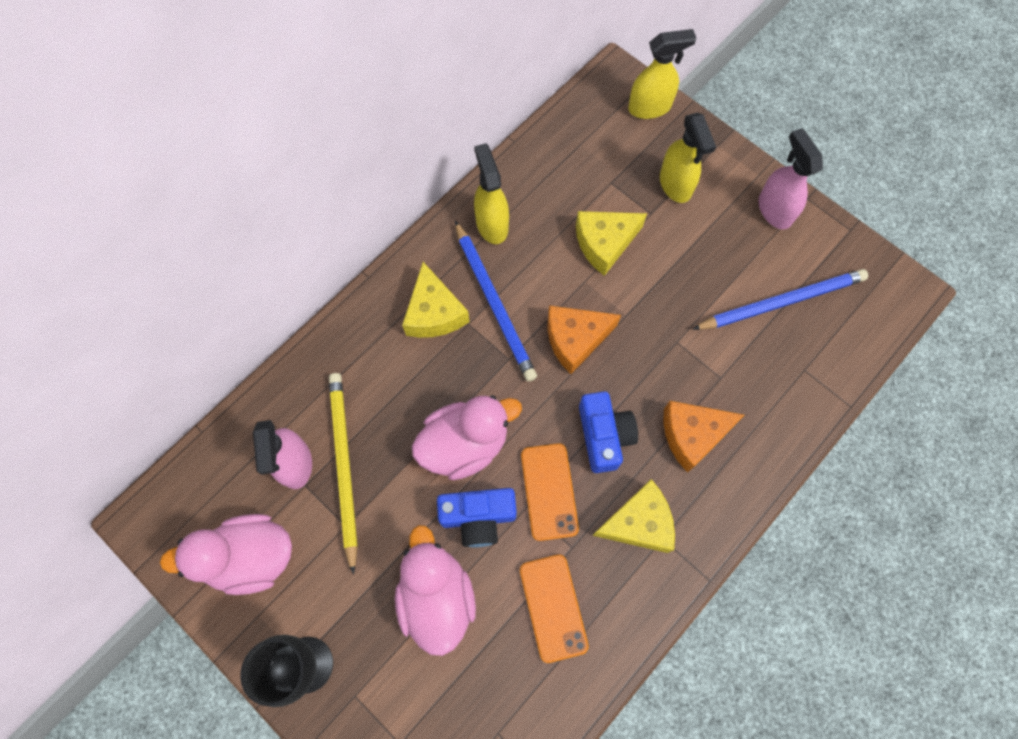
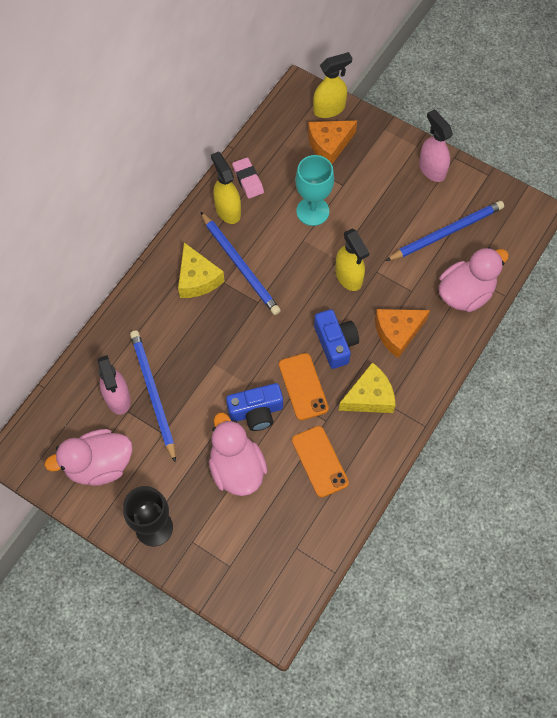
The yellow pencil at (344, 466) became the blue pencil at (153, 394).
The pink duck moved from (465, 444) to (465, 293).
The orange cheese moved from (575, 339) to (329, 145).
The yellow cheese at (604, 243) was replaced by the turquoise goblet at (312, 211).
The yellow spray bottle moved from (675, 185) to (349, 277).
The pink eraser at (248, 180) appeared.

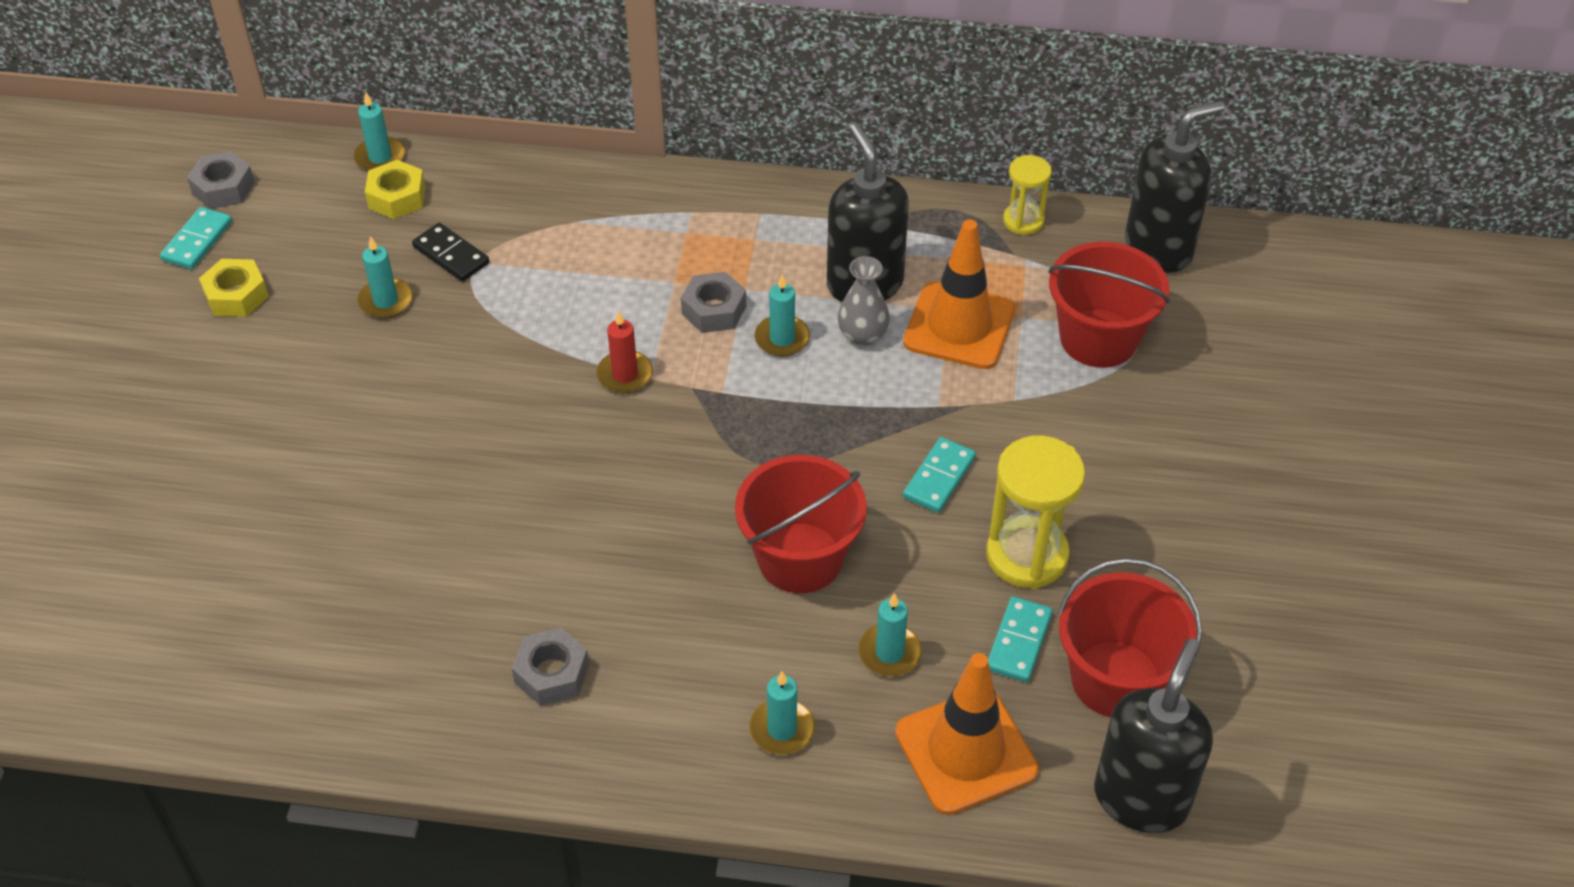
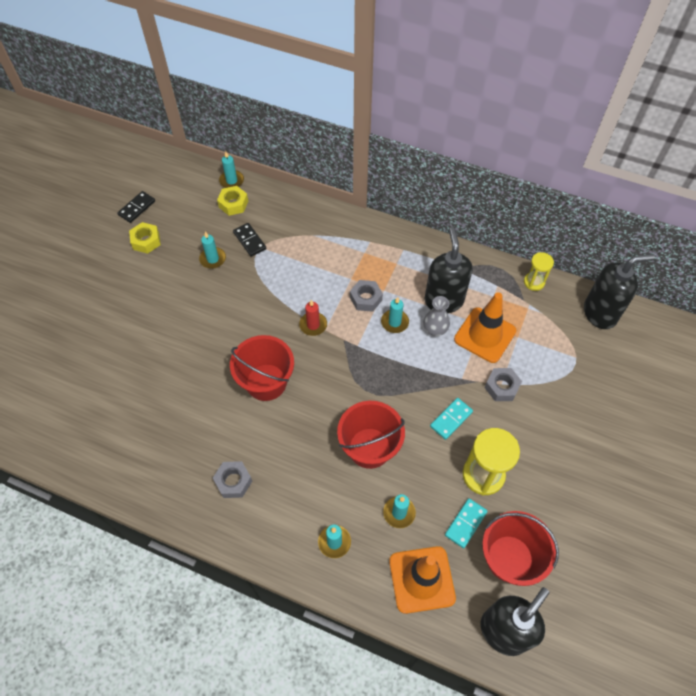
The turquoise domino at (197, 241) became the black domino at (137, 208).
The grey nut moved from (223, 188) to (501, 387).
The red bucket moved from (1098, 338) to (266, 382).

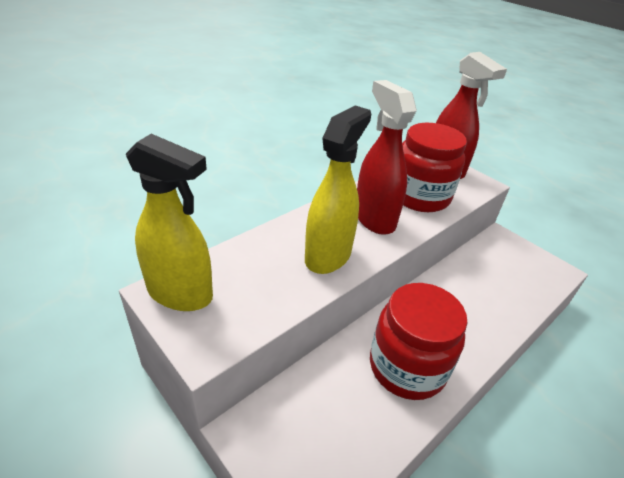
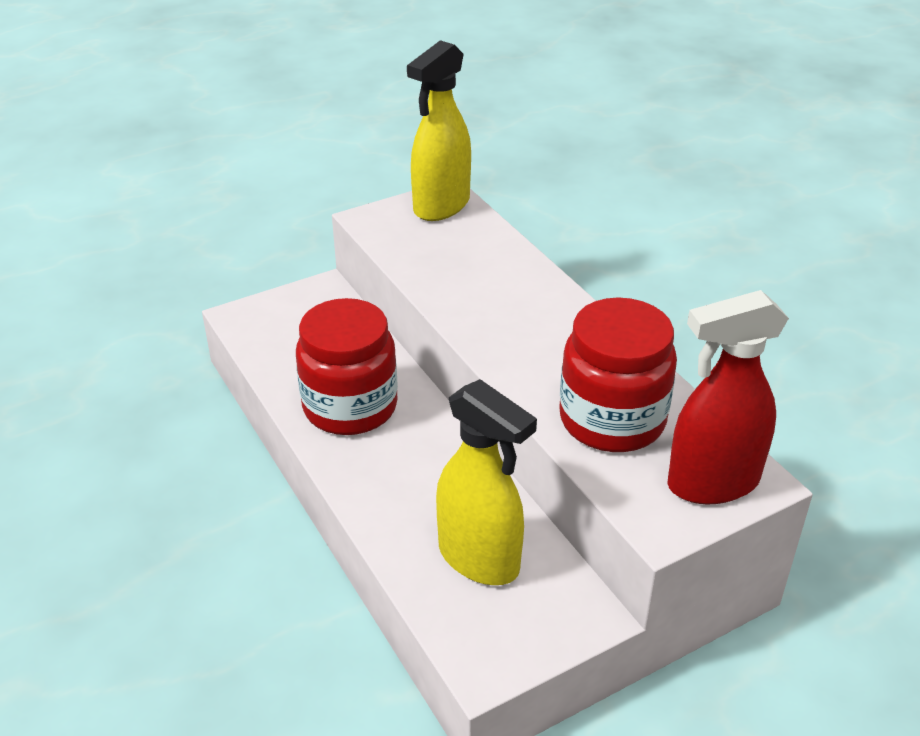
The yellow spray bottle moved from (328, 256) to (479, 559).
The red spray bottle at (374, 218) disappeared.

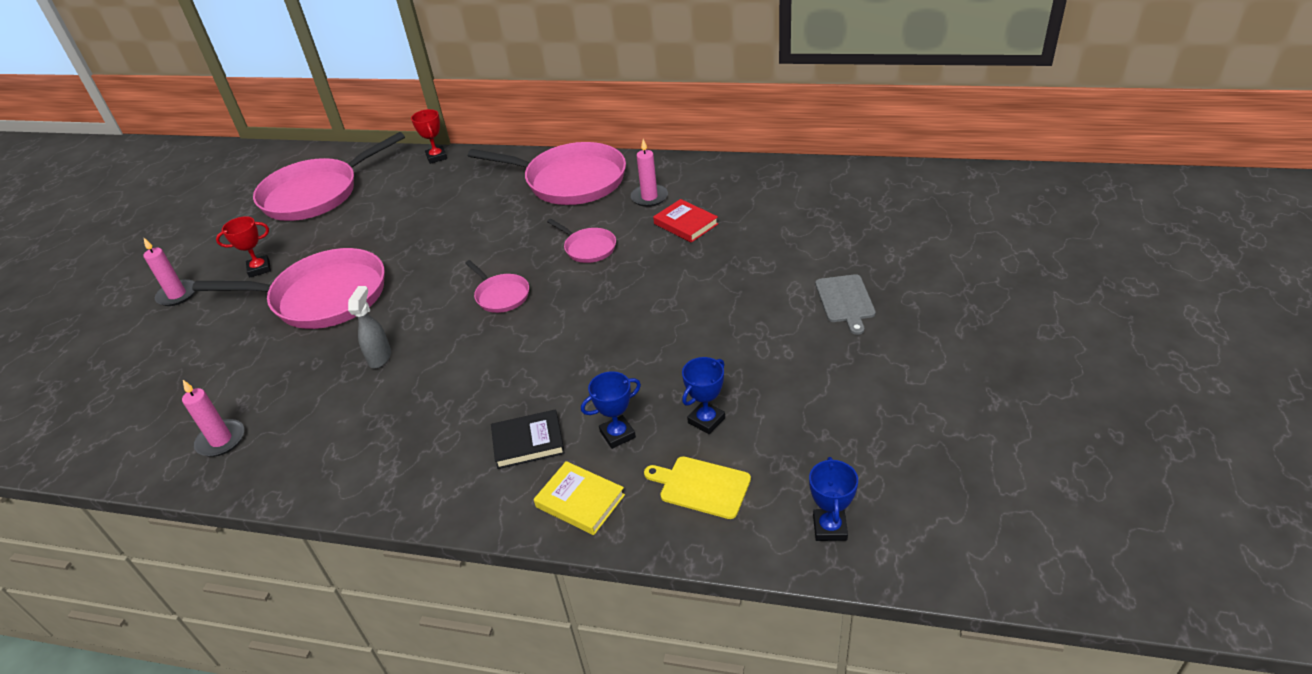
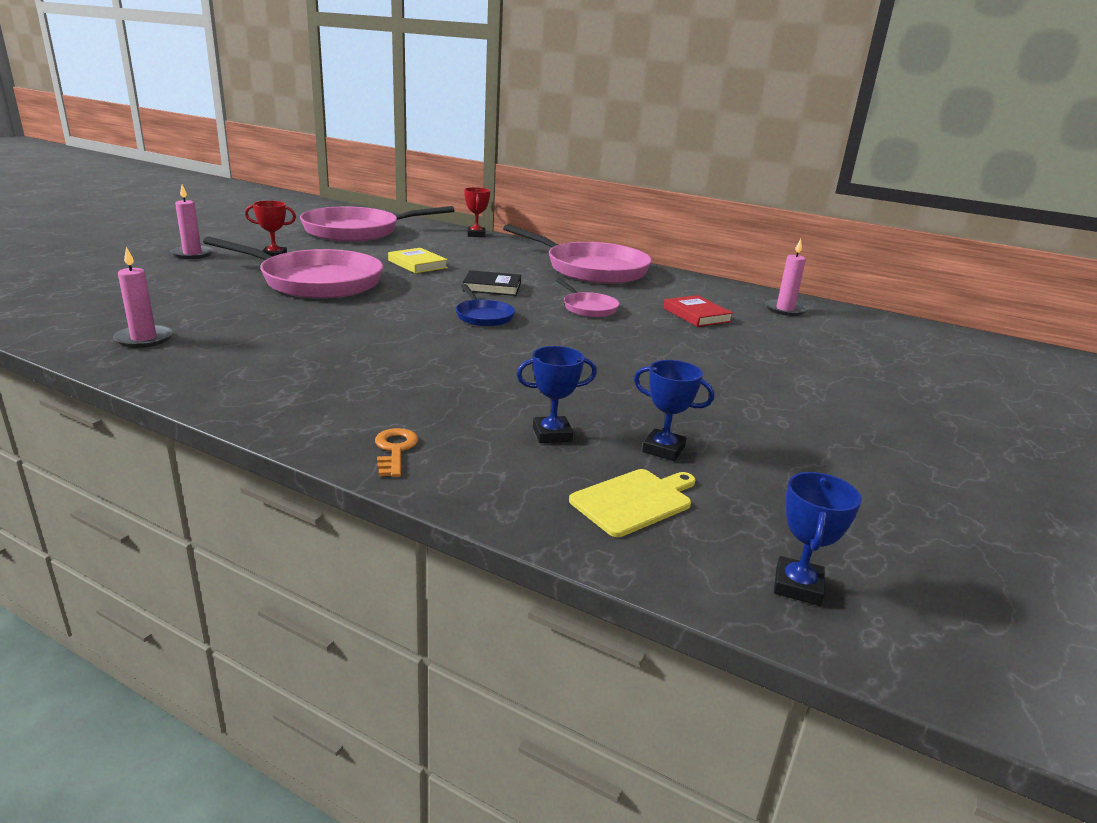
The grey spray bottle at (380, 357) disappeared.
The pink pan at (501, 295) became the blue pan at (483, 316).
The black book moved from (528, 442) to (492, 287).
The yellow book moved from (580, 501) to (417, 264).
The pink candle moved from (649, 197) to (784, 309).
The yellow cutting board at (701, 486) turned 105 degrees clockwise.
The blue trophy at (706, 420) turned 60 degrees clockwise.
The grey cutting board at (845, 301) disappeared.
The orange key at (395, 450) appeared.

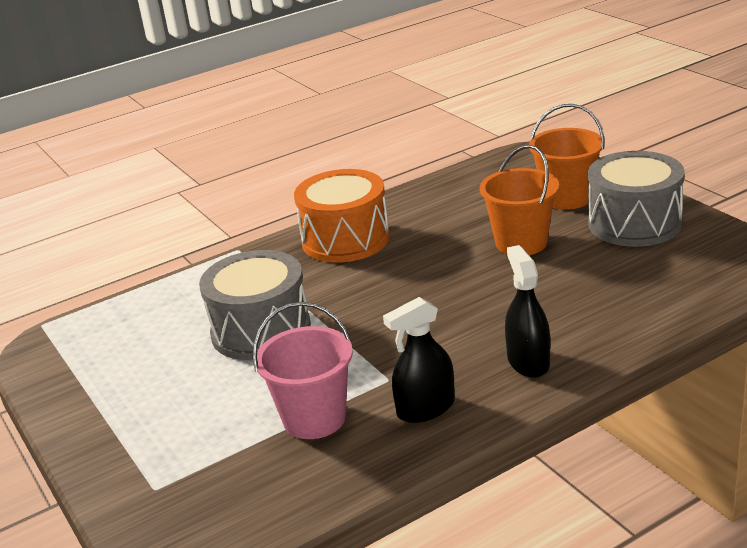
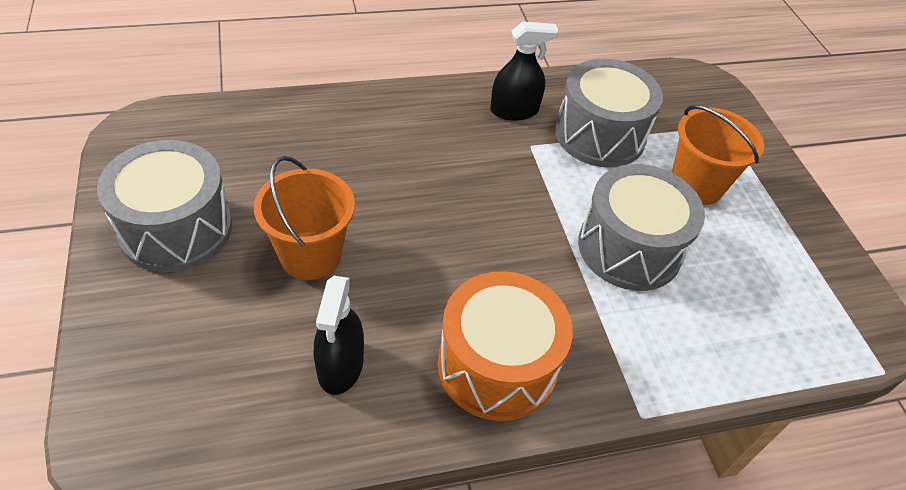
The pink bucket at (314, 418) was replaced by the grey drum at (599, 135).
The black spray bottle moved from (528, 361) to (340, 365).
The orange bucket moved from (567, 198) to (696, 185).

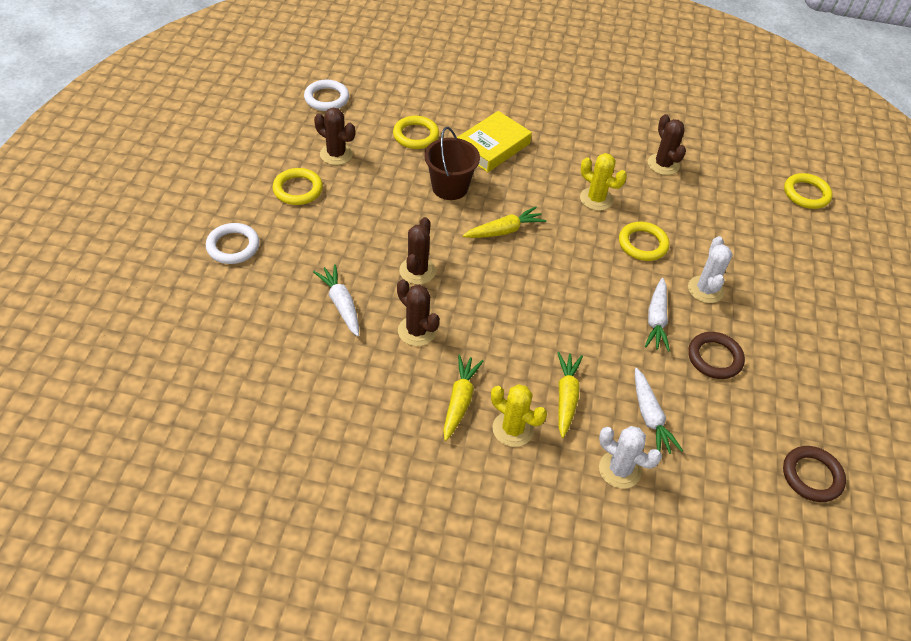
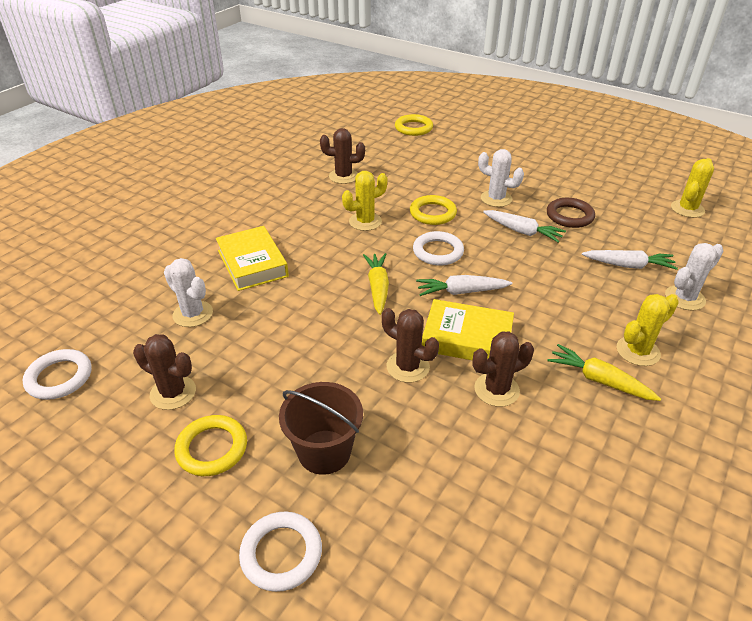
The white carrot moved from (341, 304) to (461, 292).
The brown cactus at (336, 154) turned 60 degrees clockwise.
The yellow ring at (416, 135) was replaced by the white cactus at (193, 314).
The brown bucket moved from (450, 187) to (324, 452).
The yellow carrot at (566, 397) disappeared.
The brown ring at (812, 476) was replaced by the yellow cactus at (687, 209).
The white ring at (438, 252) appeared.
The yellow book at (467, 338) appeared.

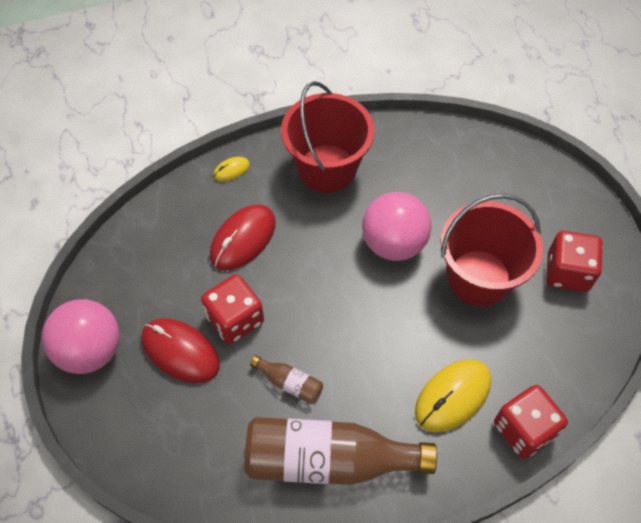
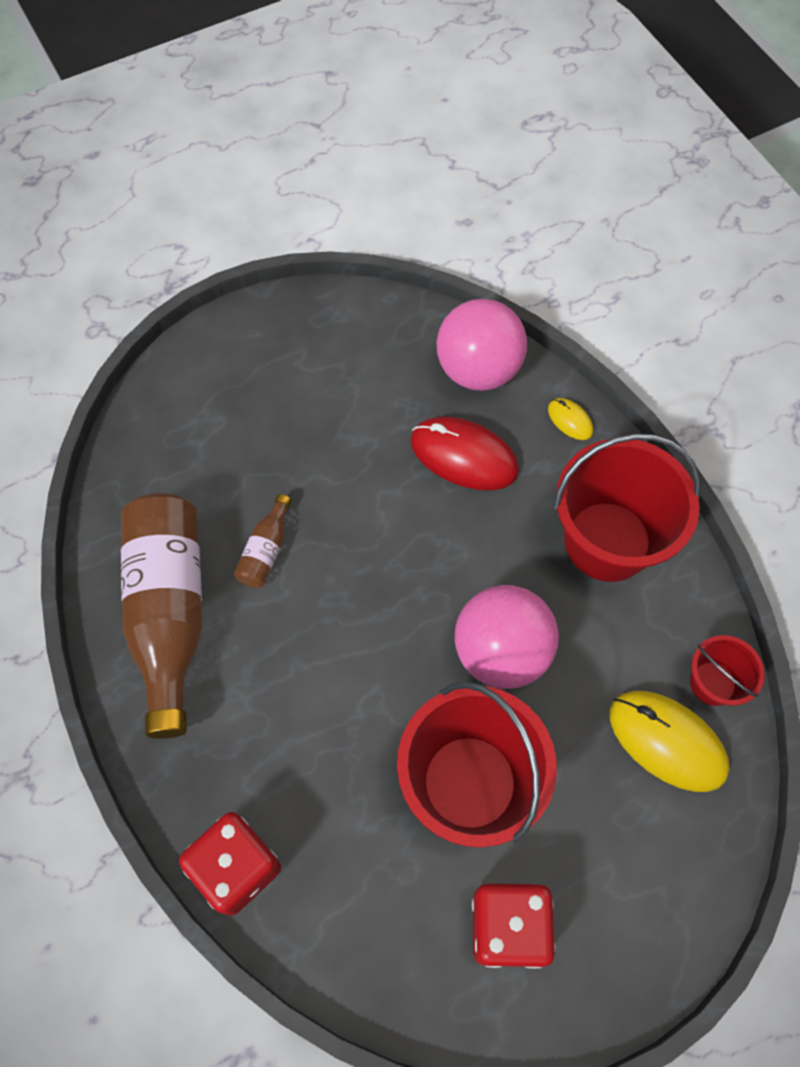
The pink ball moved from (90, 350) to (478, 370).
The red mouse at (180, 352) disappeared.
The red dice at (235, 319) disappeared.
The yellow mouse moved from (452, 396) to (667, 741).
The red bucket at (712, 683) appeared.

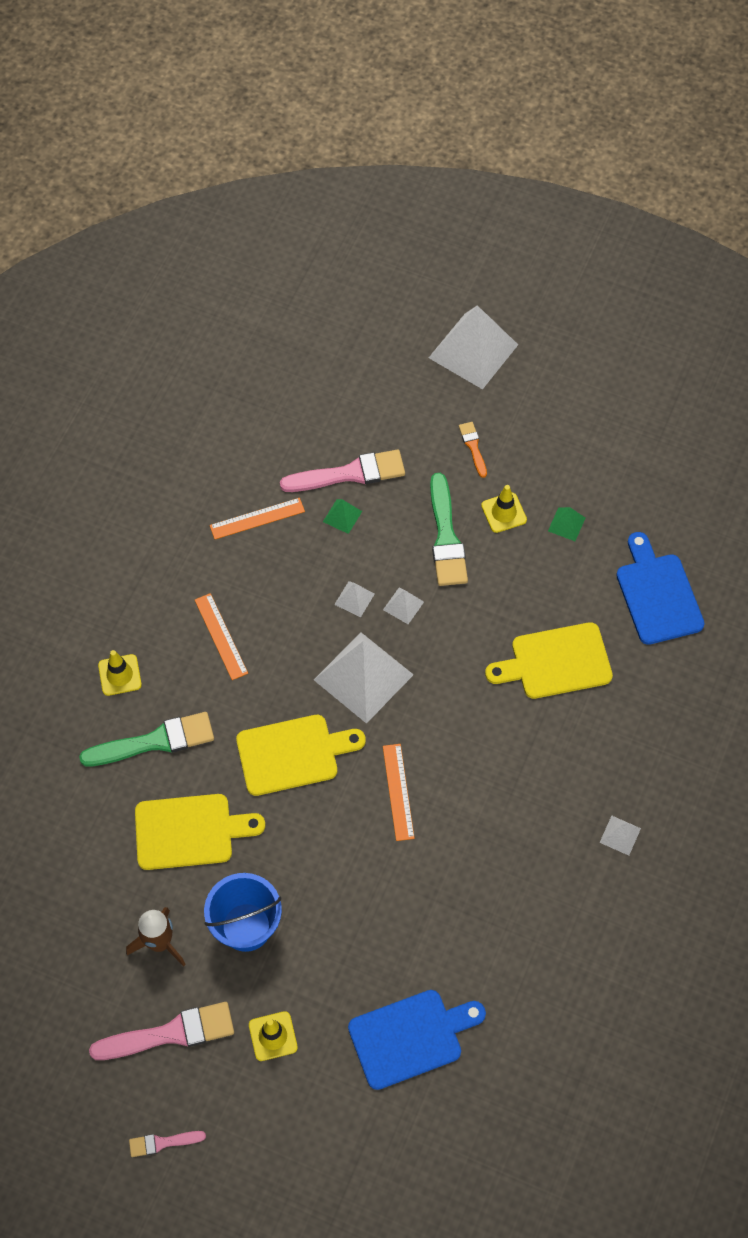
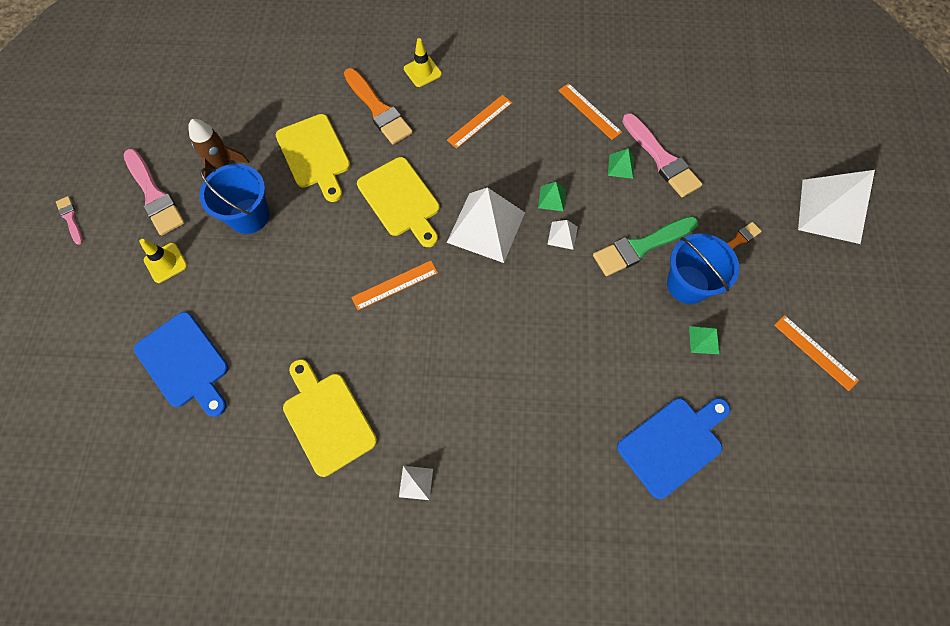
The green brush at (155, 741) became the orange brush at (378, 110).
The white pyramid at (354, 599) became the green pyramid at (552, 198).
The yellow traffic cone at (503, 513) was replaced by the blue bucket at (687, 284).
The yellow cutting board moved from (555, 662) to (327, 419).
The orange ruler at (815, 352) appeared.

